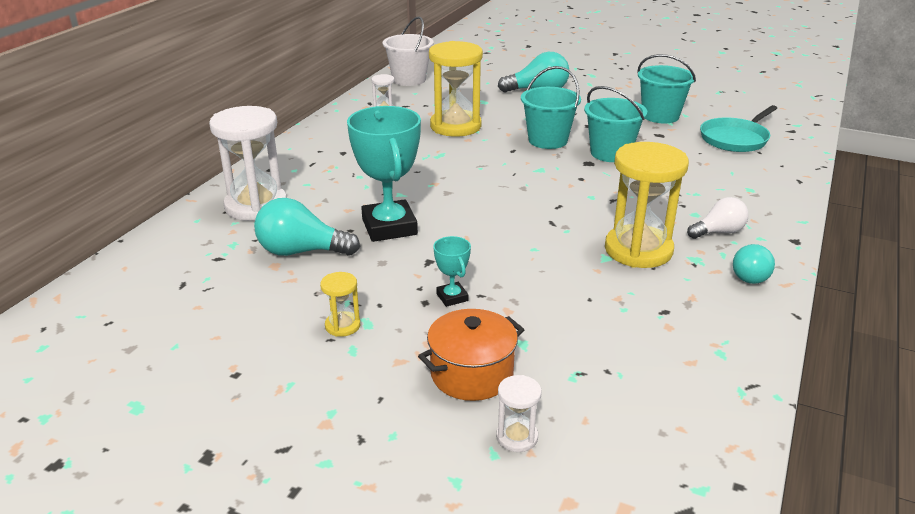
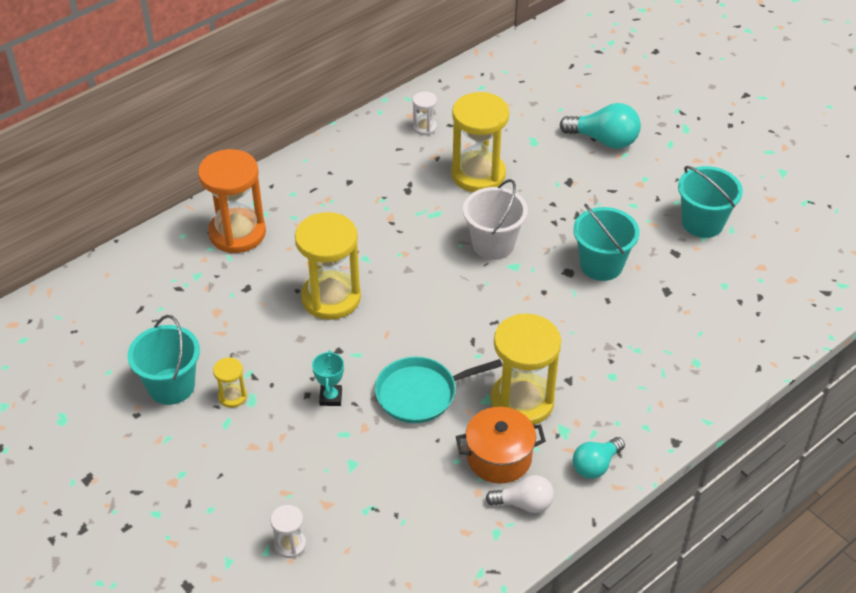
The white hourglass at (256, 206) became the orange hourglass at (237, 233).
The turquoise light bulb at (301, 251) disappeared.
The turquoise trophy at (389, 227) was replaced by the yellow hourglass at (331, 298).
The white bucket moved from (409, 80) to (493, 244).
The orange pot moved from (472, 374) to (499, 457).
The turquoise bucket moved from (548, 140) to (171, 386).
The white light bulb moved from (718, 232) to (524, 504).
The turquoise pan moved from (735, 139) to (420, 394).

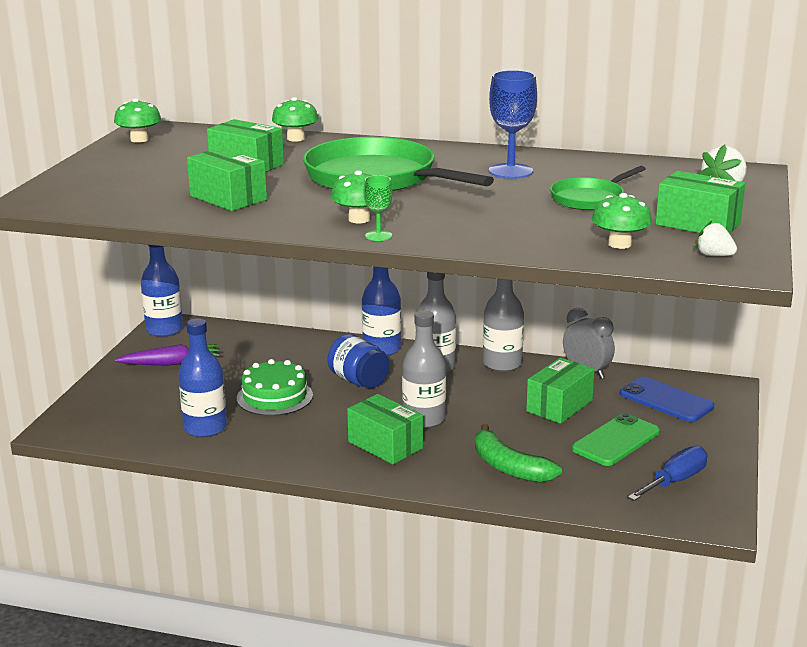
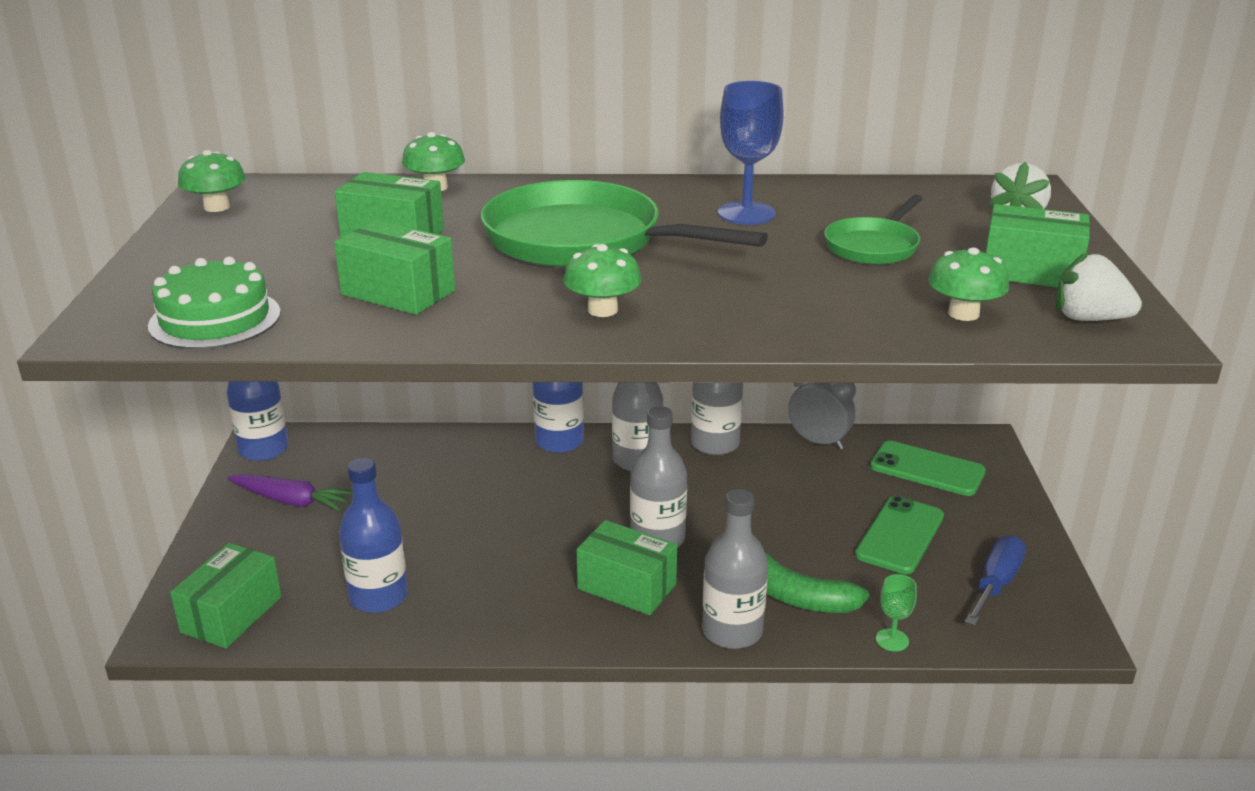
The purple carrot at (170, 363) turned 45 degrees clockwise.
The green cake moved from (274, 397) to (215, 319).
The blue jar at (358, 381) disappeared.
The green goblet moved from (378, 236) to (892, 640).
The green box moved from (559, 406) to (232, 614).
The blue phone at (666, 400) became the green phone at (927, 469).
The white strawberry at (714, 255) changed to 1.53 times the size.
The grey bottle at (732, 631) appeared.

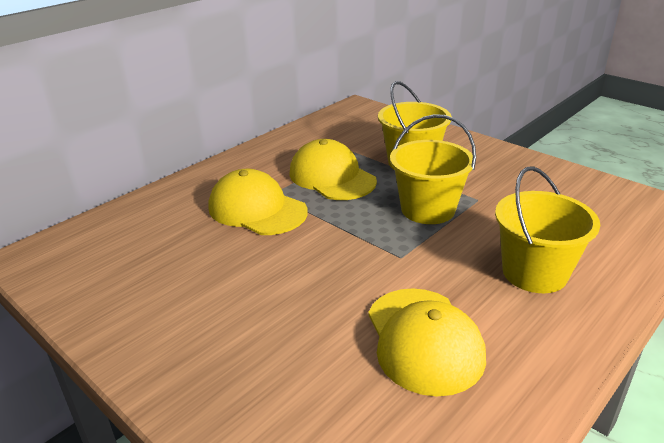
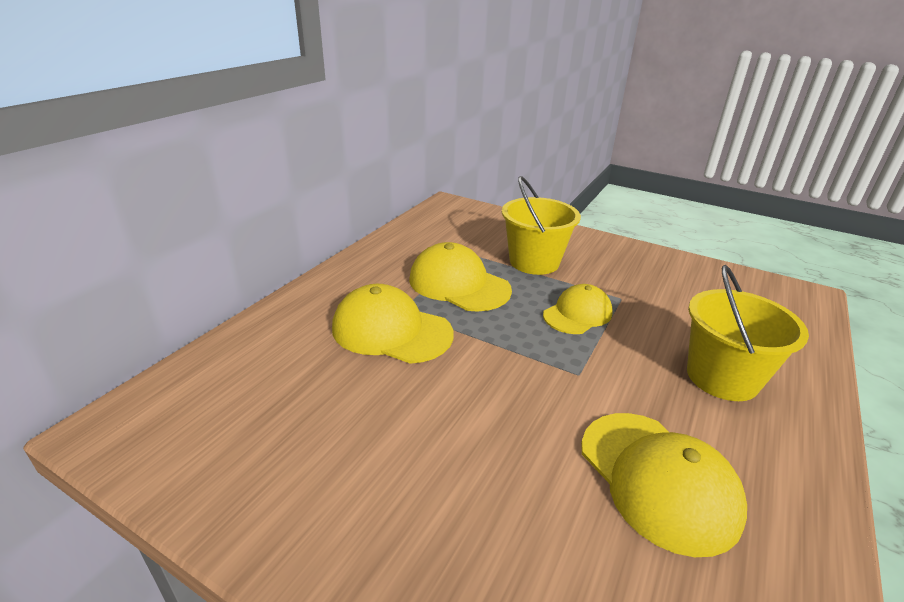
The yellow bucket at (428, 209) was replaced by the yellow cap at (577, 314).

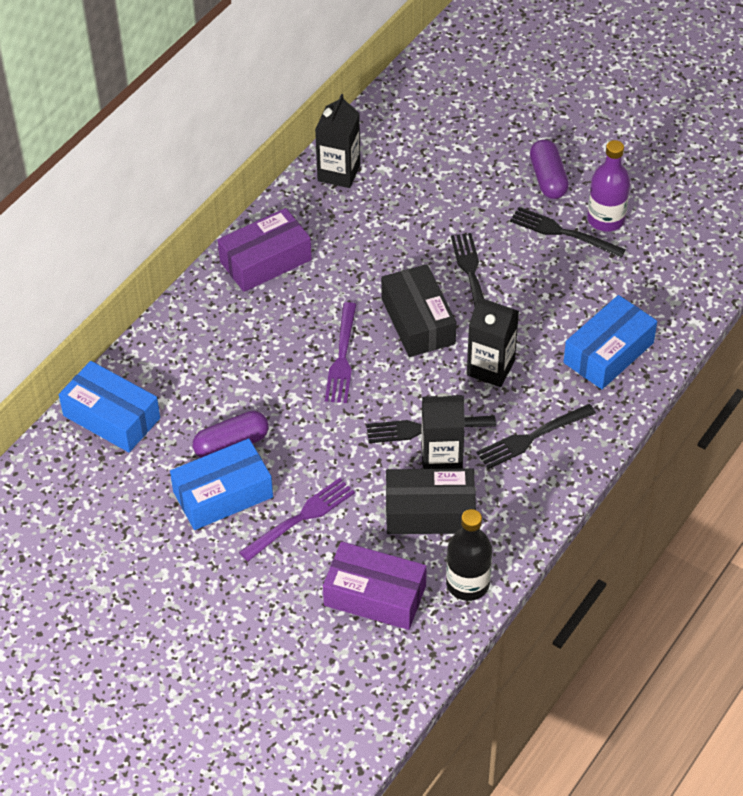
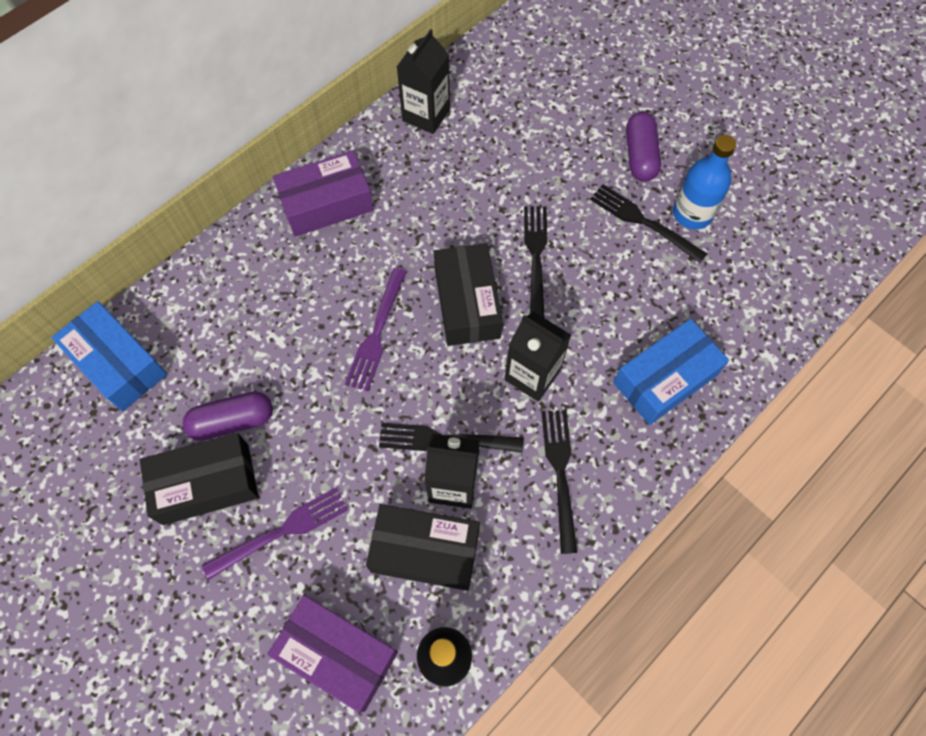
The blue box at (223, 494) became the black box at (206, 484).
The black fork at (532, 437) turned 105 degrees clockwise.
The purple bottle at (606, 219) became the blue bottle at (692, 213).

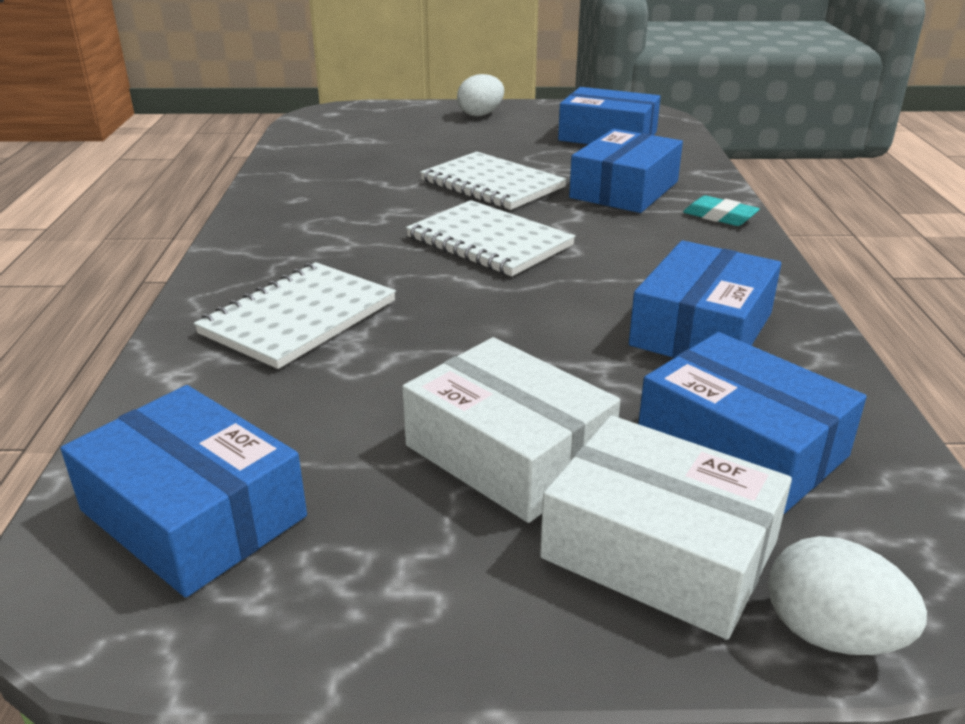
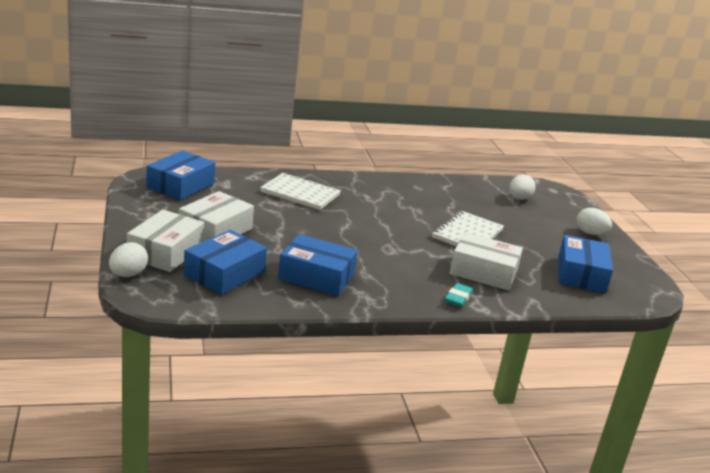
The white notebook at (489, 241) disappeared.
The blue box at (624, 190) became the white box at (483, 272).
The white egg at (519, 199) appeared.

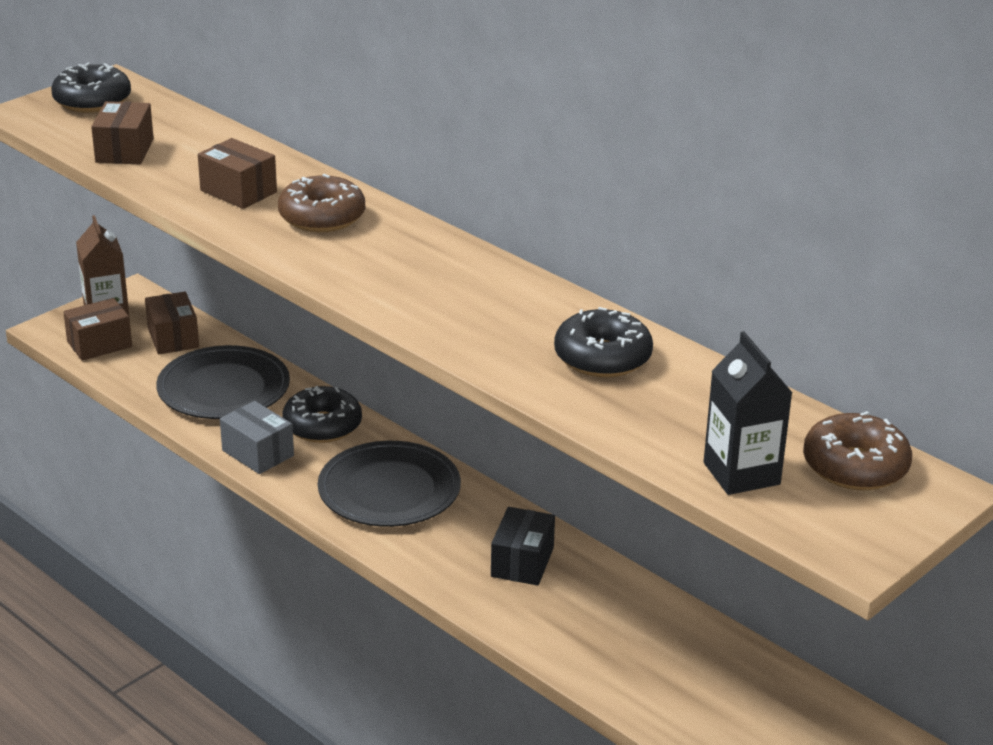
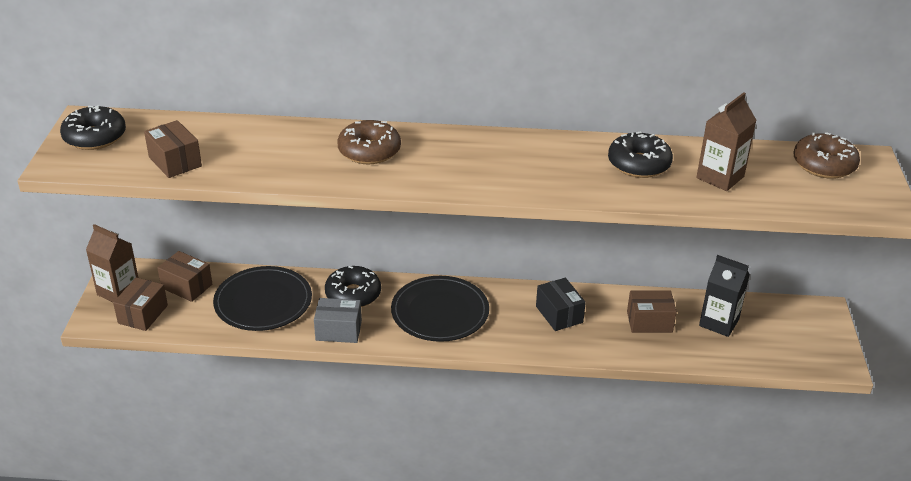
The brown box moved from (238, 191) to (649, 322).
The black carton moved from (741, 473) to (719, 322).
The brown carton at (720, 177) appeared.

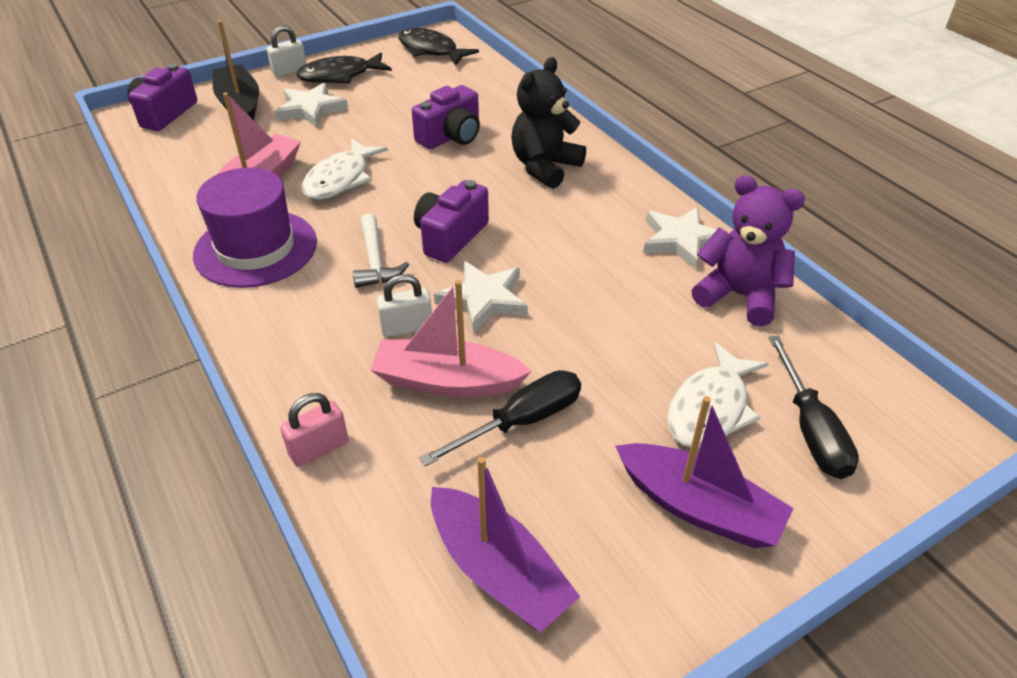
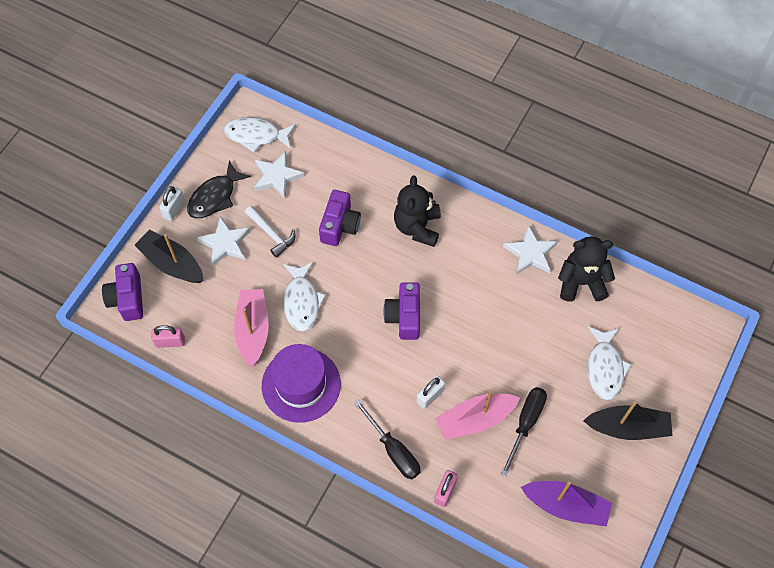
The white hammer moved from (375, 261) to (272, 234).
The black fish at (431, 50) became the white fish at (256, 135).
The white star moved from (483, 299) to (277, 176).
The purple boat at (699, 507) became the black boat at (627, 427).
The purple teddy bear at (739, 295) became the black teddy bear at (581, 282).
The black screwdriver moved from (810, 429) to (393, 450).
The pink padlock at (170, 342) appeared.

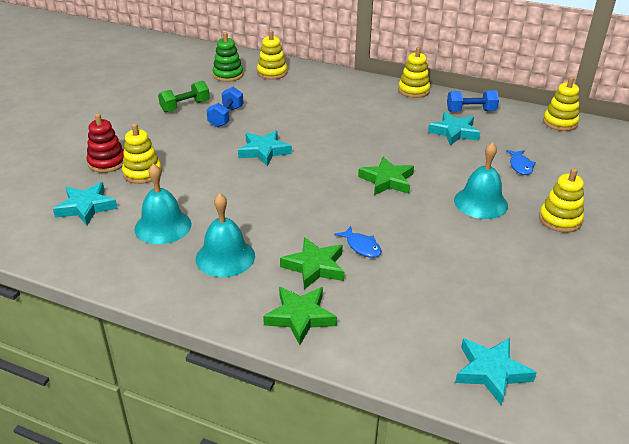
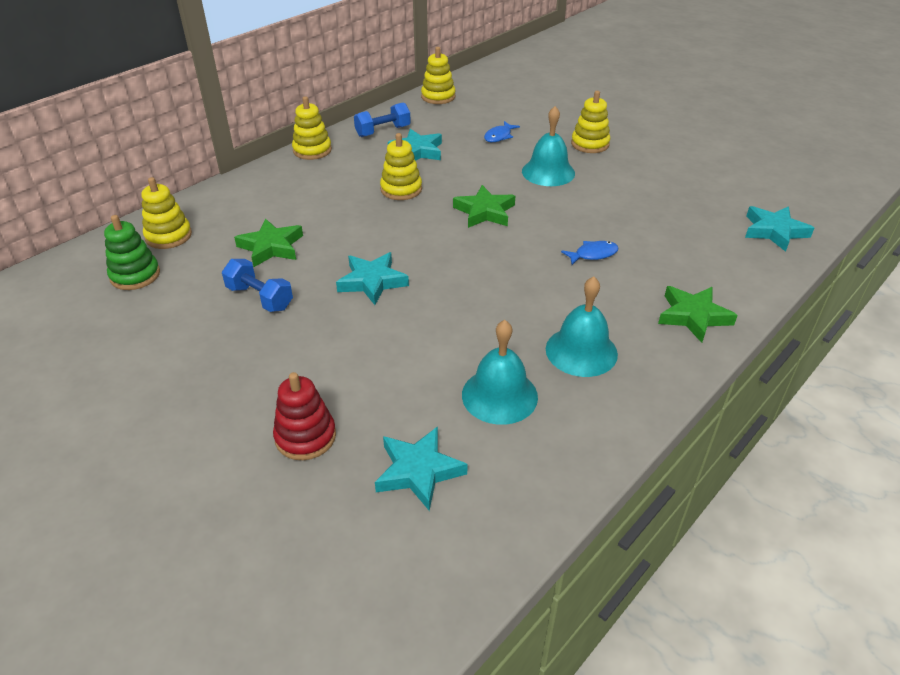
The yellow stacking toy moved from (142, 173) to (401, 189).
The green dumbbell at (185, 106) disappeared.
The green star moved from (314, 267) to (271, 247).
The blue dumbbell at (471, 111) turned 45 degrees clockwise.
The blue fish at (520, 166) turned 105 degrees clockwise.

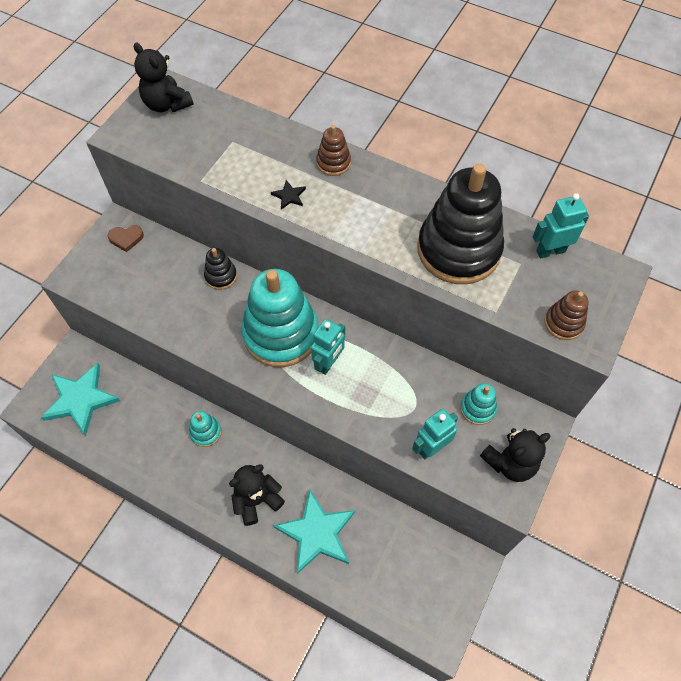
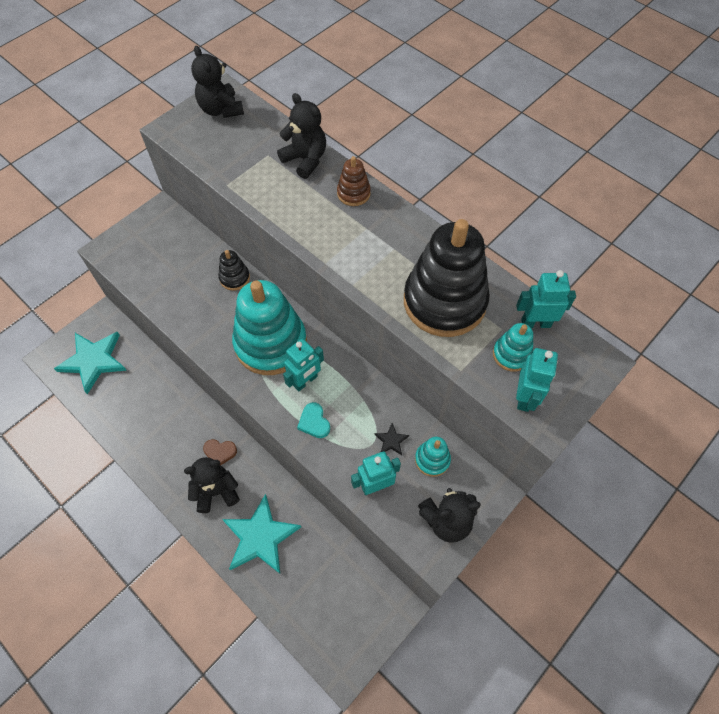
The brown heart moved from (126, 238) to (220, 452).
The turquoise stacking toy moved from (206, 432) to (511, 354).
The black star moved from (289, 196) to (391, 440).
The brown stacking toy at (563, 323) was replaced by the turquoise robot at (525, 397).
The black teddy bear at (305, 160) appeared.
The turquoise heart at (314, 422) appeared.

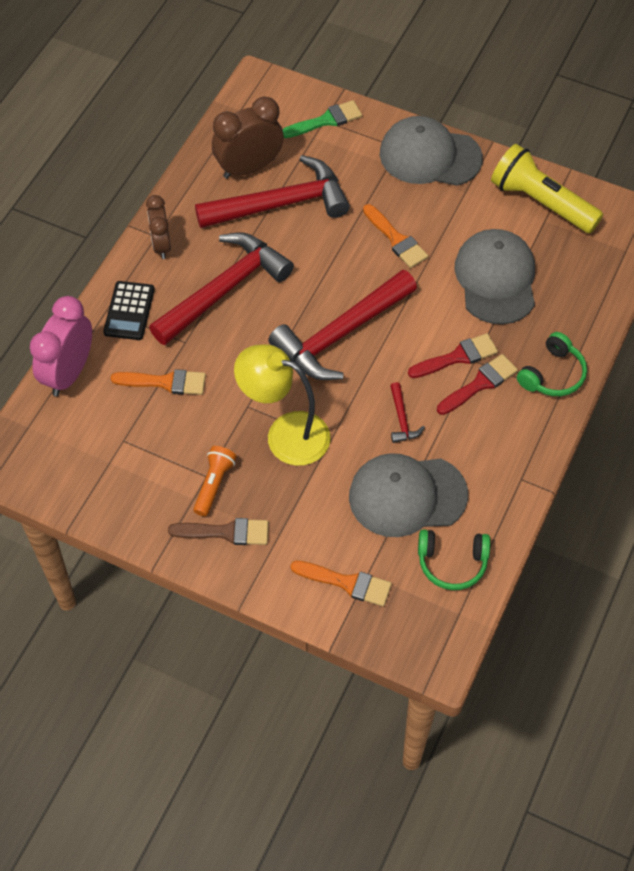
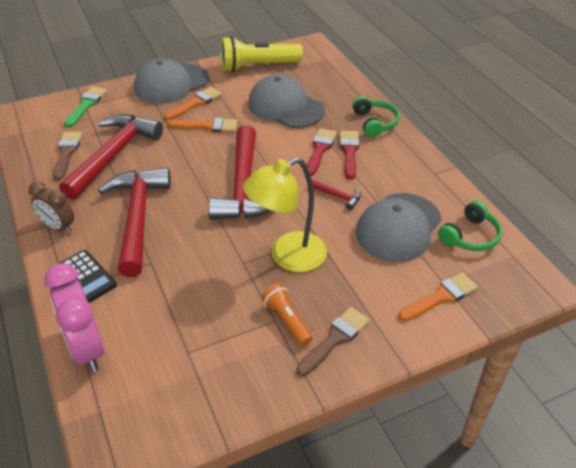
The orange brush moved from (165, 382) to (195, 103).
The brown clock at (249, 168) was replaced by the brown brush at (67, 153).

